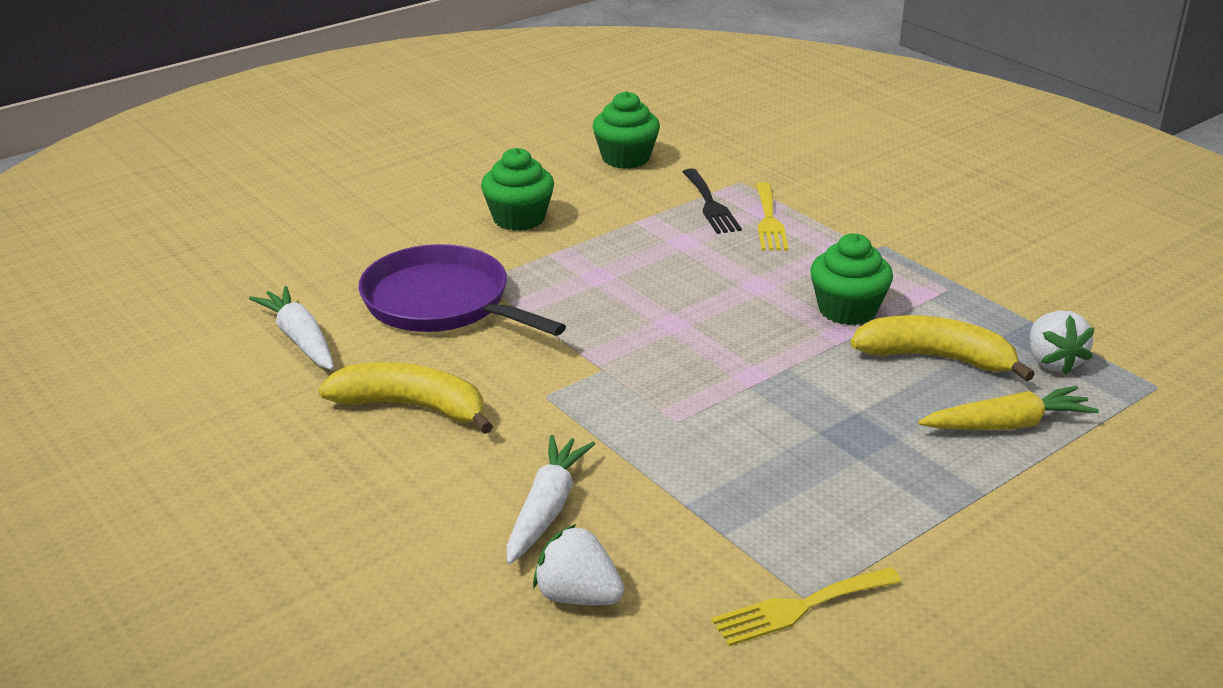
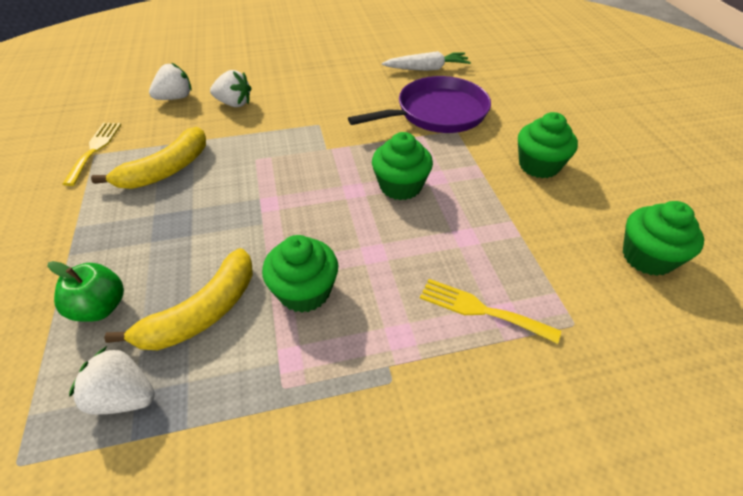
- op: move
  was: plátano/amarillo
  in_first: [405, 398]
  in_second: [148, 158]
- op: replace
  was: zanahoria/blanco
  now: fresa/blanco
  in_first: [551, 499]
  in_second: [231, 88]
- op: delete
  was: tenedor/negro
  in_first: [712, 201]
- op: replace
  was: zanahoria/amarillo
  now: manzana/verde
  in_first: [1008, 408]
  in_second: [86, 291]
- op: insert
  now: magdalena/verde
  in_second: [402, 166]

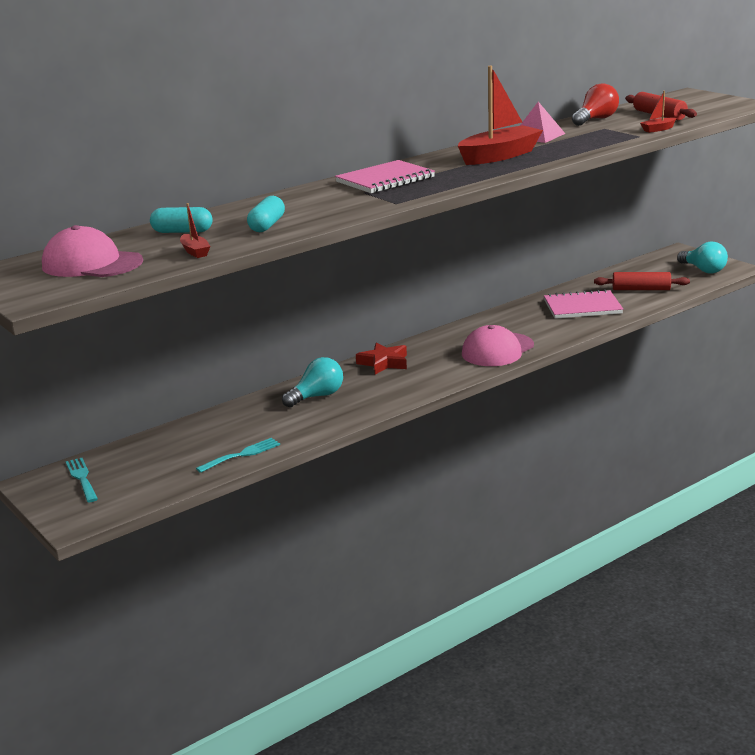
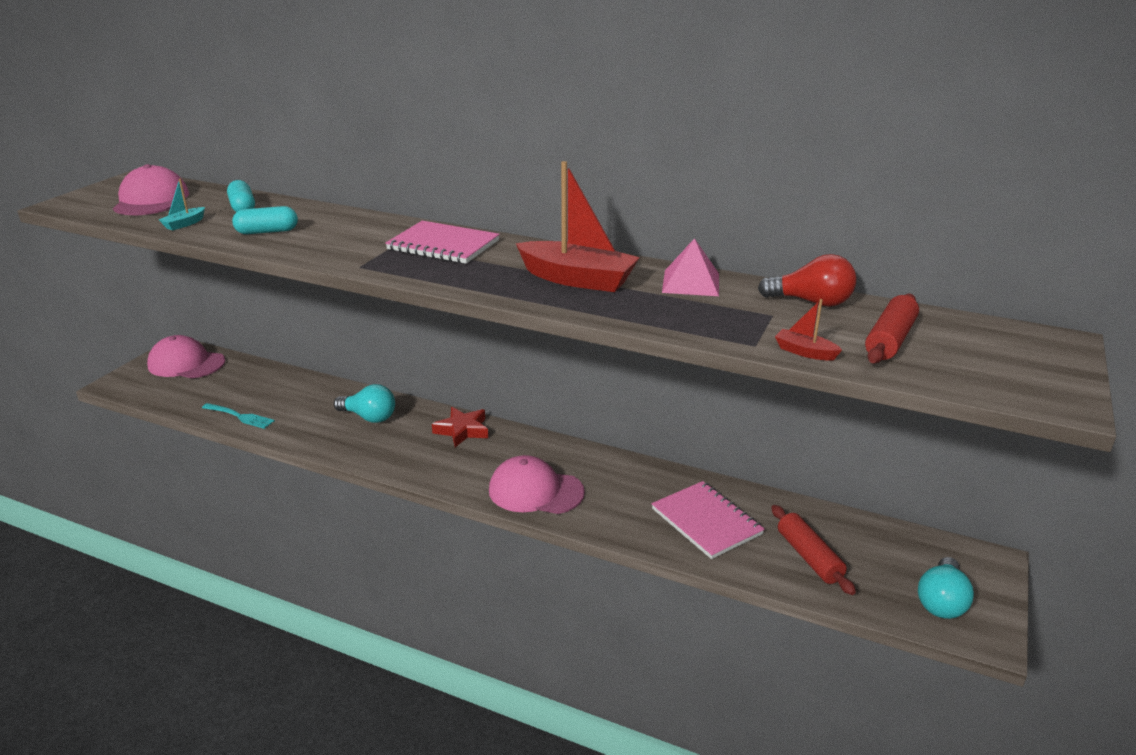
- op: replace
  was: tenedor/turquesa
  now: gorra/rosa
  in_first: [82, 480]
  in_second: [186, 356]
- op: recolor
  was: barco/rojo
  now: barco/turquesa
  in_first: [195, 230]
  in_second: [182, 204]

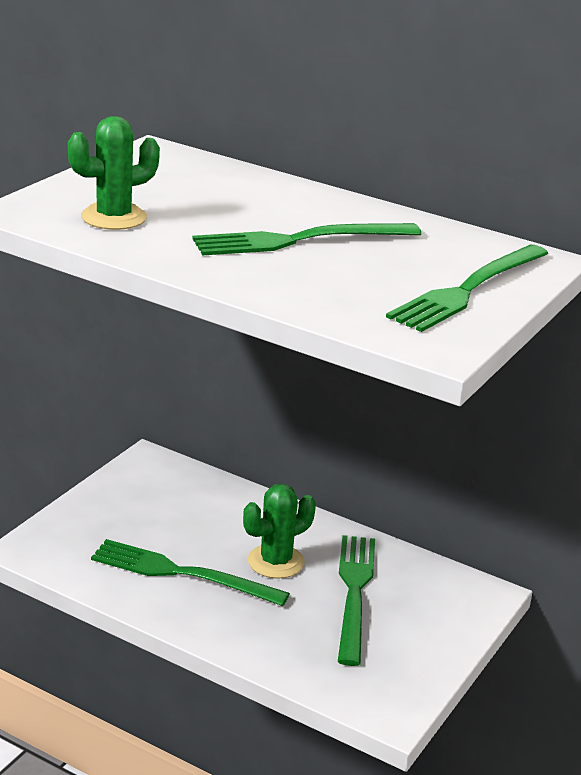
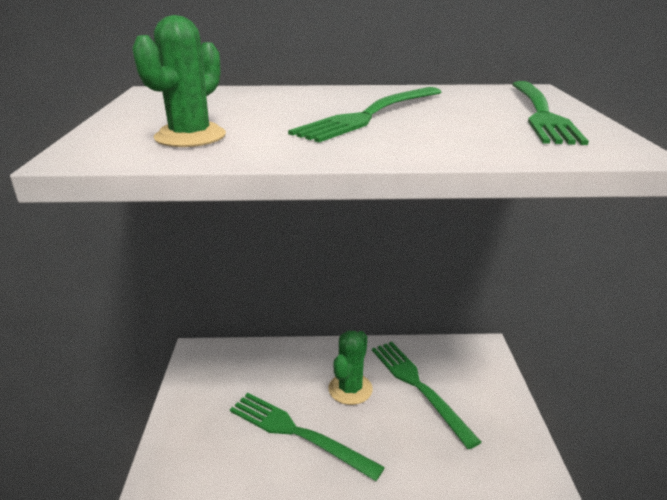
- op: rotate
  was: tenedor/verde
  in_first: [190, 572]
  in_second: [307, 437]
  clockwise: 45

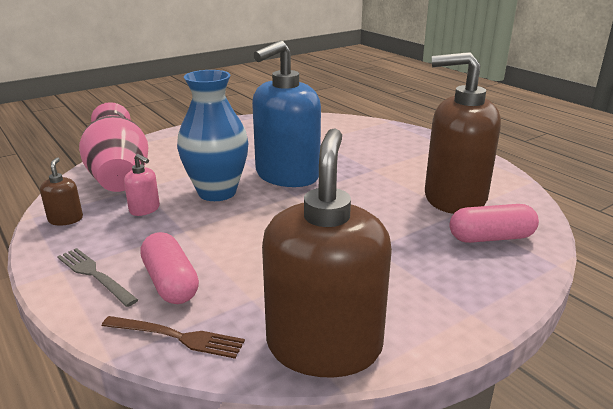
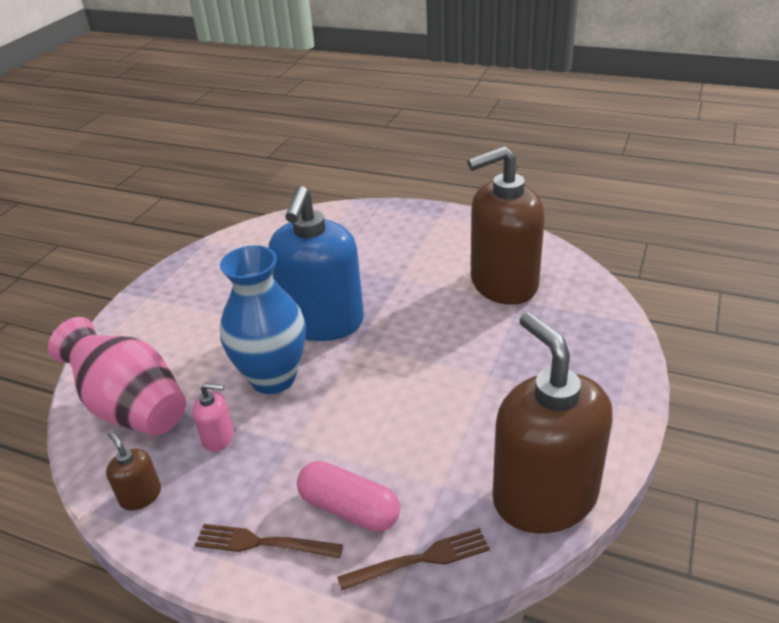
- op: recolor
  was: tenedor/gris
  now: tenedor/marrón
  in_first: [97, 277]
  in_second: [269, 541]
- op: delete
  was: cápsula/rosa
  in_first: [494, 223]

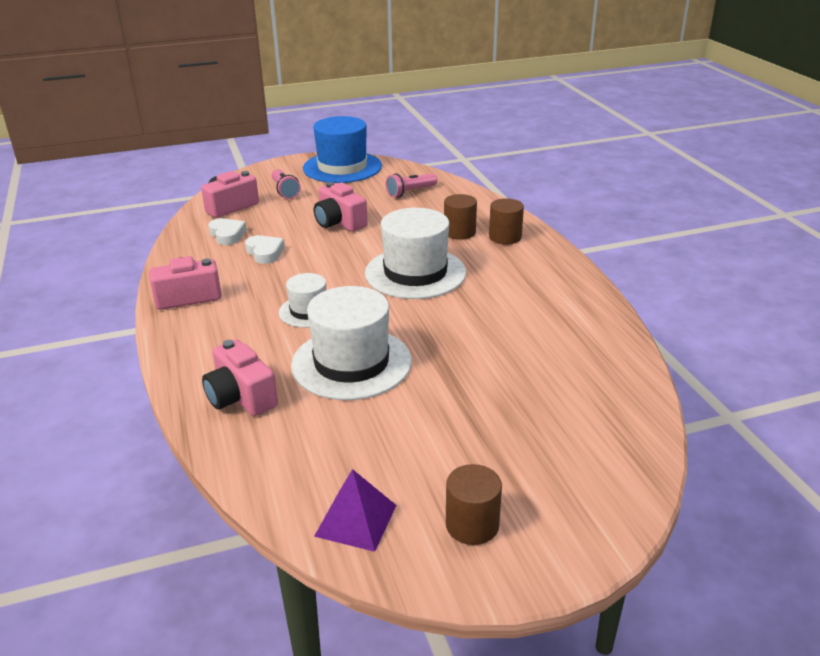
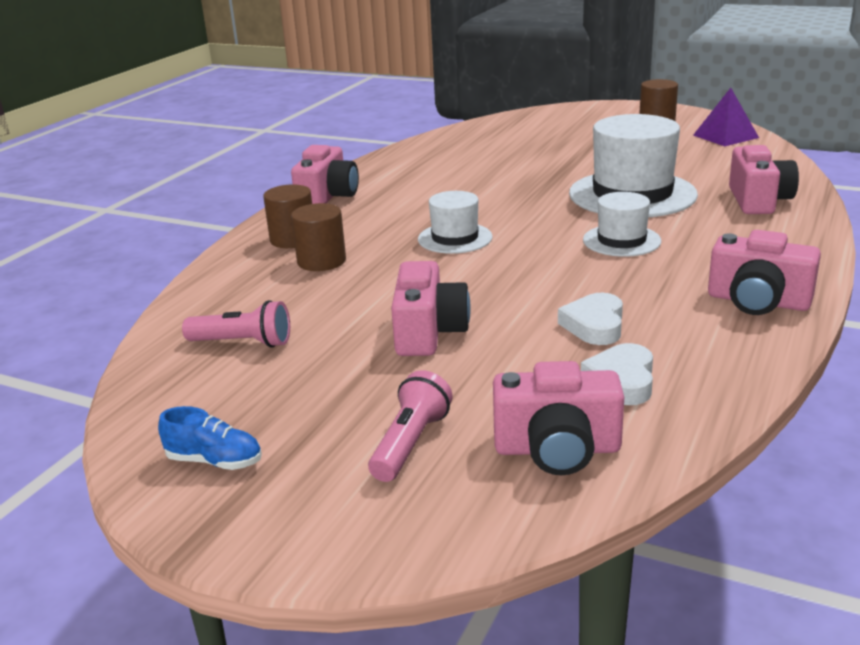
- op: replace
  was: sombrero/azul
  now: zapato/azul
  in_first: [342, 149]
  in_second: [210, 438]
- op: resize
  was: sombrero/blanco
  in_first: [415, 253]
  in_second: [455, 222]
  ratio: 0.55
- op: insert
  now: cámara/rosa
  in_second: [325, 174]

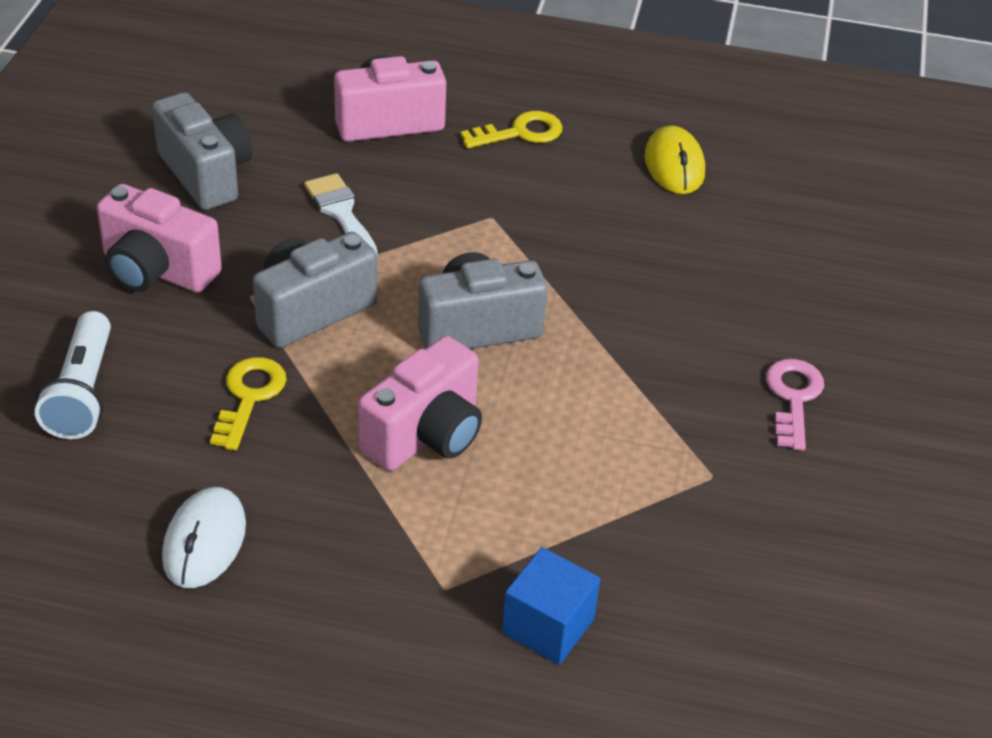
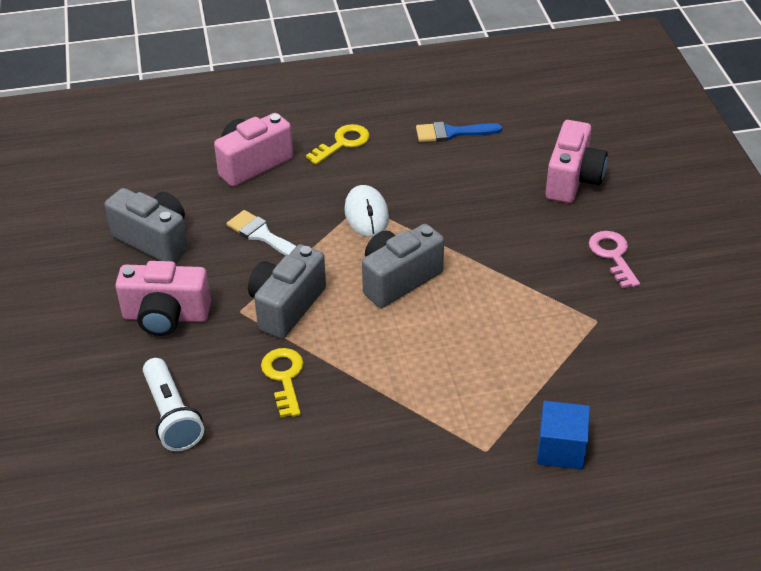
- op: move
  was: ratón/blanco
  in_first: [204, 537]
  in_second: [366, 211]
- op: move
  was: cámara/rosa
  in_first: [420, 403]
  in_second: [576, 161]
- op: replace
  was: ratón/amarillo
  now: pincel/azul
  in_first: [675, 159]
  in_second: [459, 132]

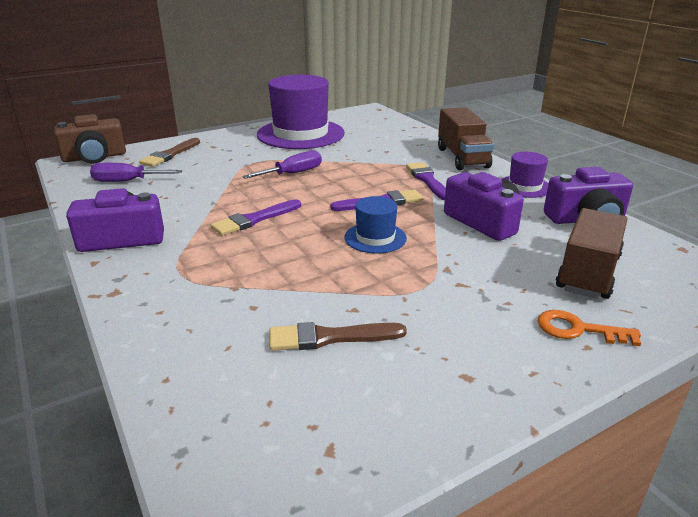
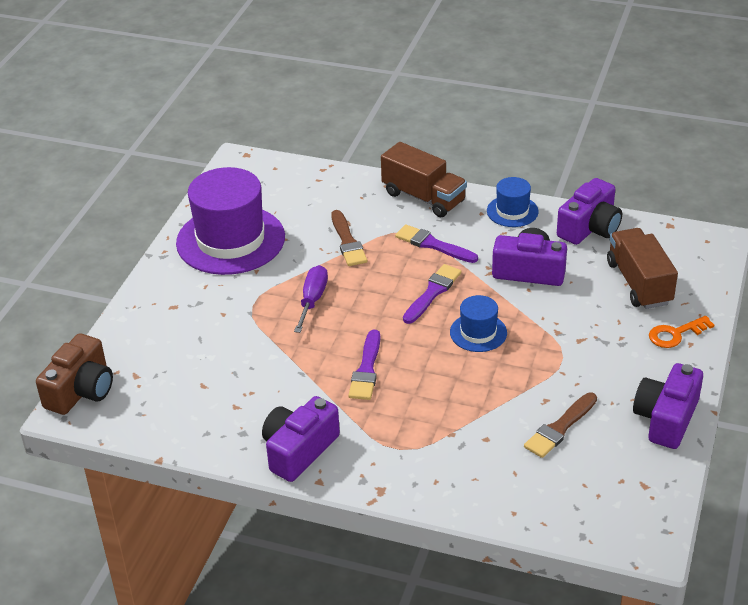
- op: delete
  was: destornillador/morado
  in_first: [136, 172]
- op: move
  was: pincel/marrón
  in_first: [169, 152]
  in_second: [349, 238]
- op: recolor
  was: sombrero/morado
  now: sombrero/azul
  in_first: [525, 175]
  in_second: [513, 202]
- op: insert
  now: cámara/morado
  in_second: [668, 406]

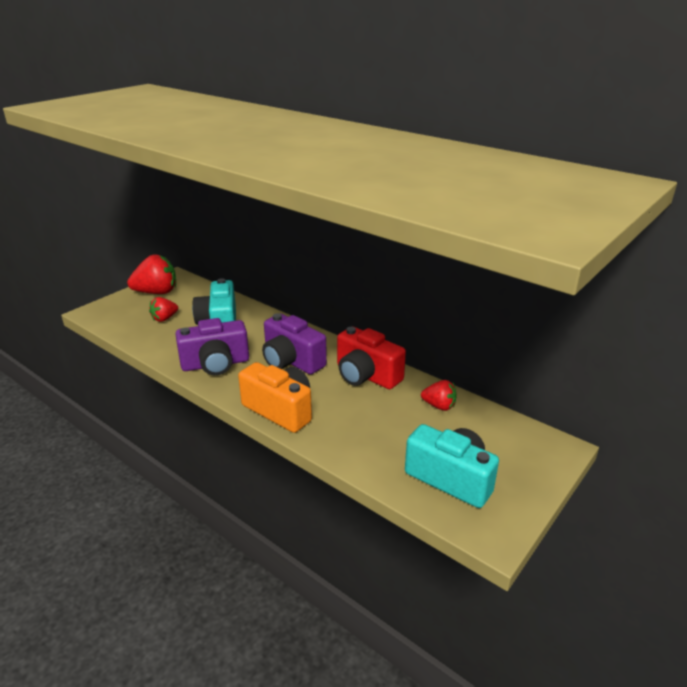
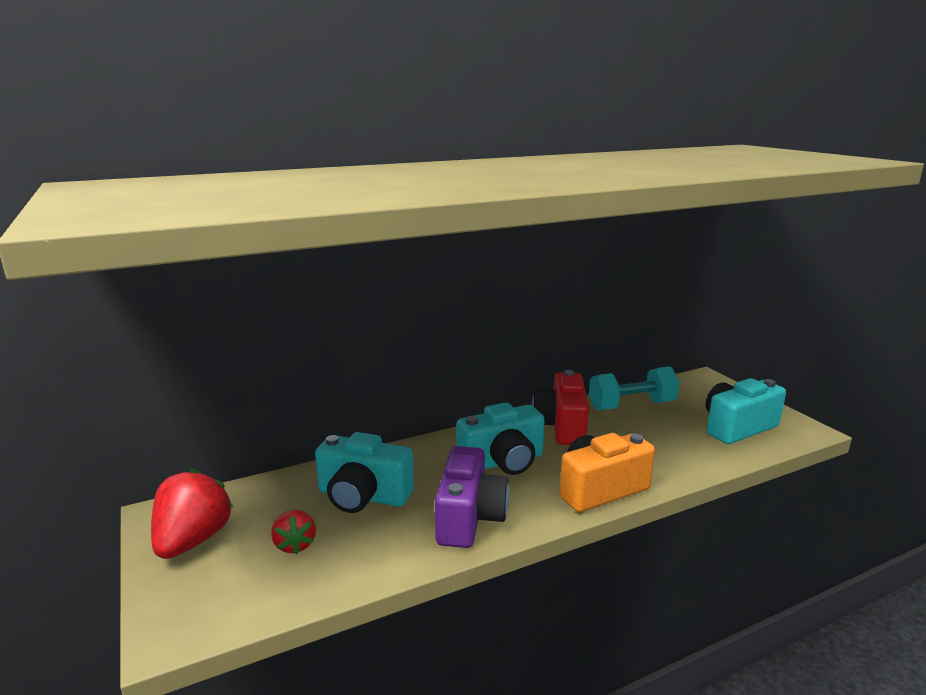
- op: recolor
  was: cámara/morado
  now: cámara/turquesa
  in_first: [294, 343]
  in_second: [500, 438]
- op: rotate
  was: cámara/rojo
  in_first: [371, 357]
  in_second: [560, 407]
  clockwise: 120
- op: replace
  was: fresa/rojo
  now: mancuerna/turquesa
  in_first: [439, 395]
  in_second: [634, 388]

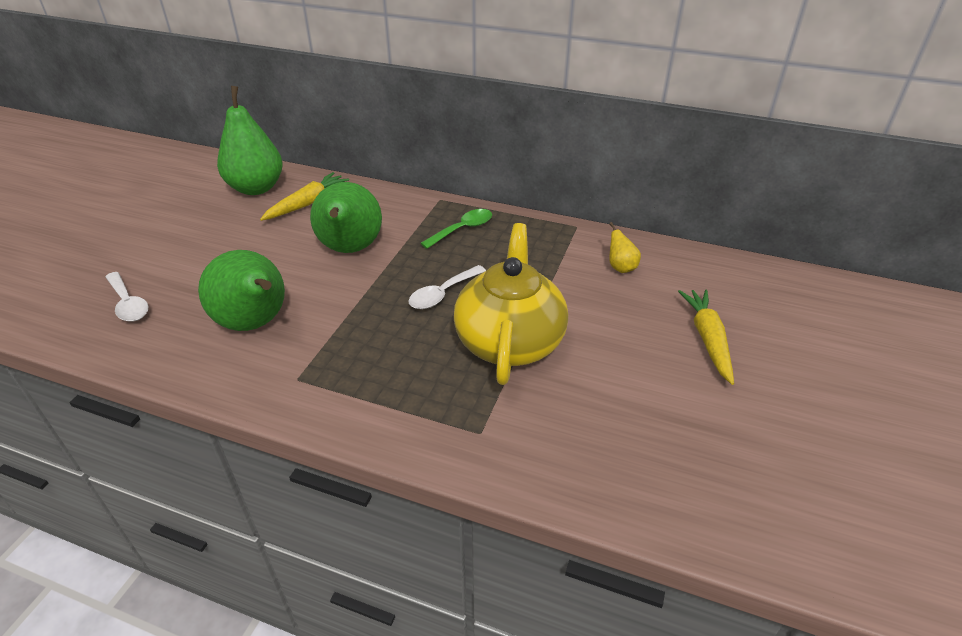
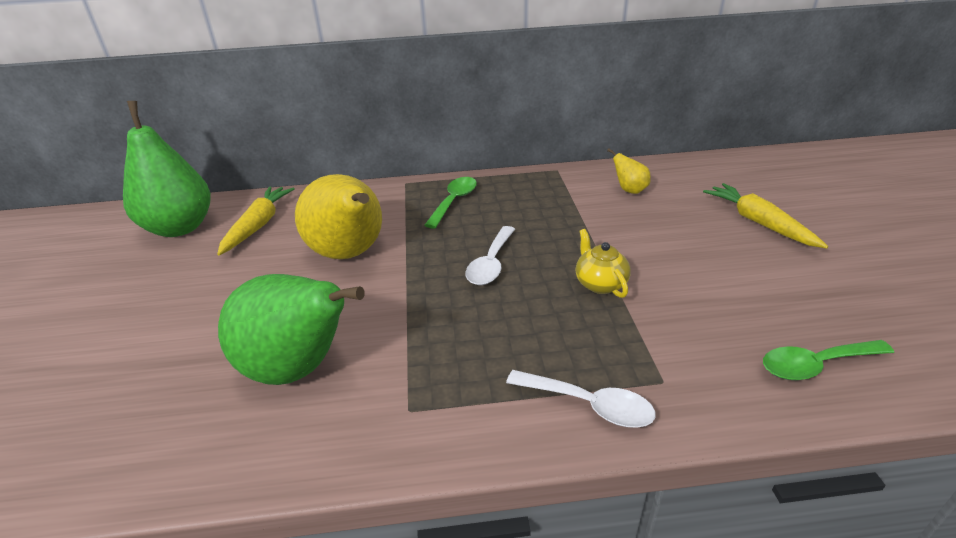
- op: move
  was: cuchara/blanco
  in_first: [126, 297]
  in_second: [581, 399]
- op: recolor
  was: pera/verde
  now: pera/amarillo
  in_first: [346, 217]
  in_second: [338, 216]
- op: resize
  was: tetera/amarillo
  in_first: [511, 304]
  in_second: [603, 263]
  ratio: 0.43
- op: insert
  now: cuchara/verde
  in_second: [828, 360]

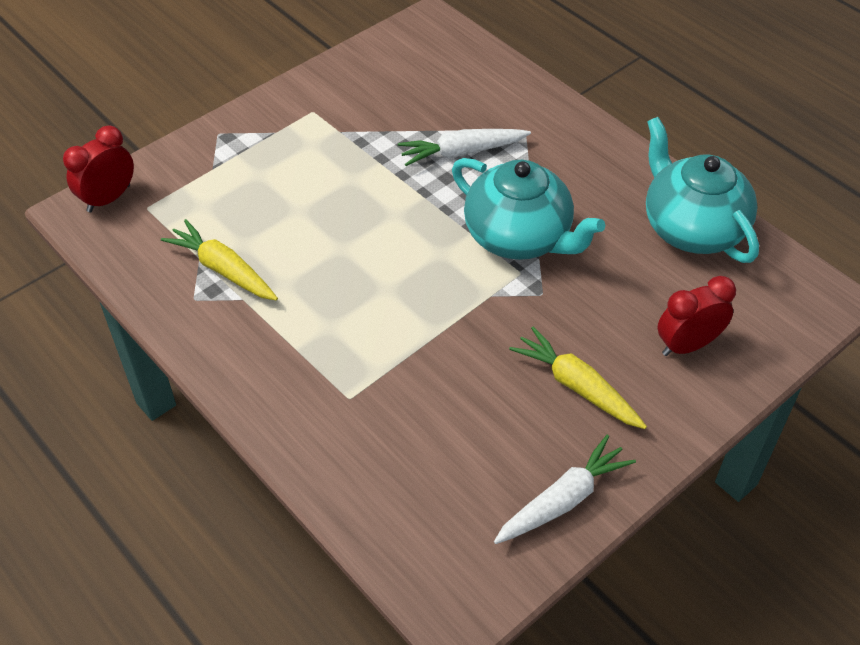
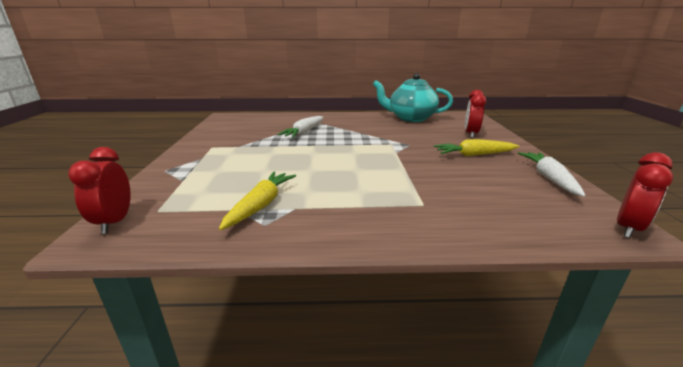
- op: rotate
  was: zanahoria/amarillo
  in_first: [219, 260]
  in_second: [257, 201]
  clockwise: 120
- op: delete
  was: tetera/turquesa
  in_first: [528, 209]
- op: insert
  now: despertador/rojo
  in_second: [645, 195]

